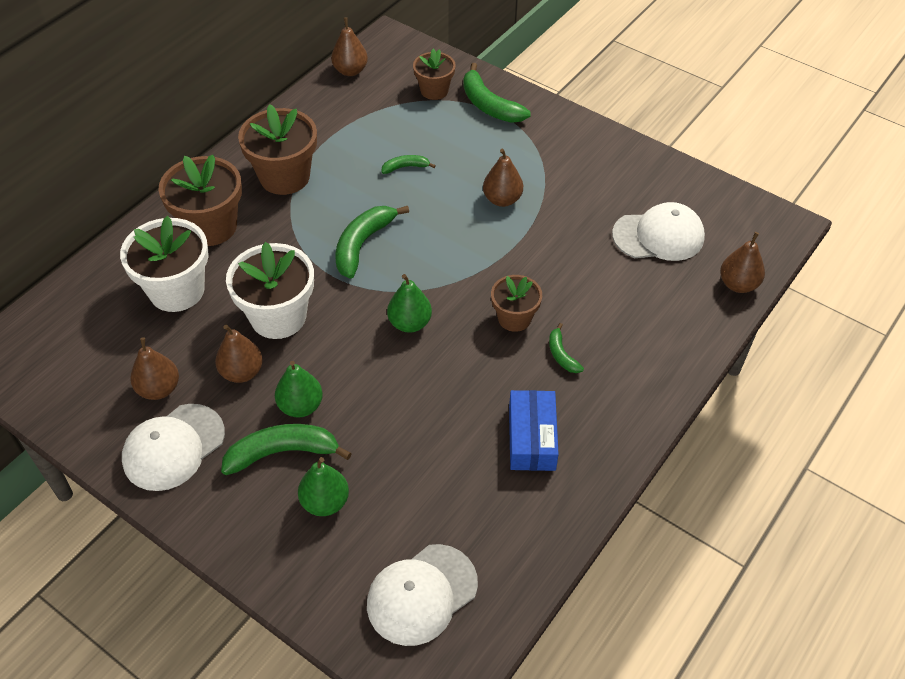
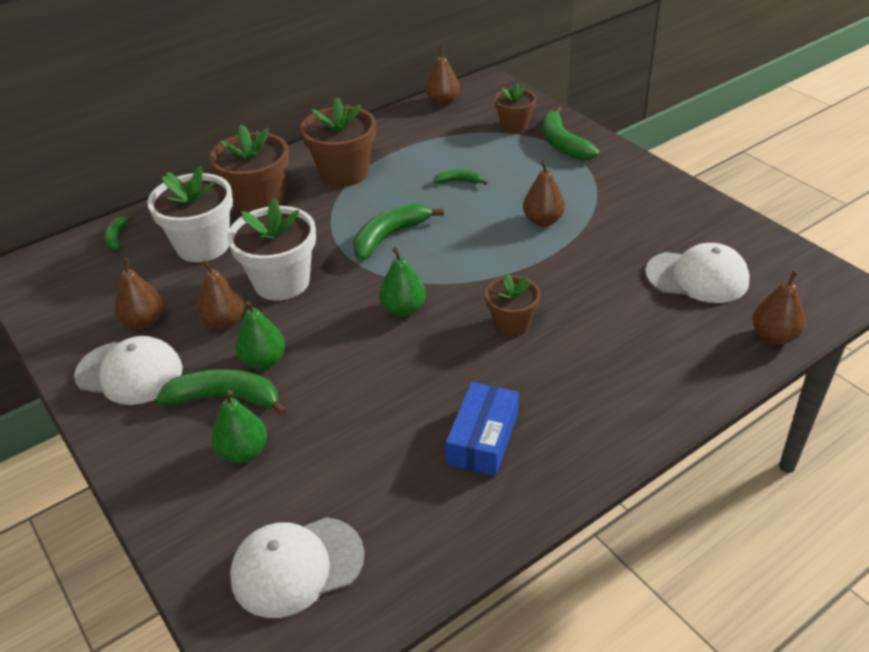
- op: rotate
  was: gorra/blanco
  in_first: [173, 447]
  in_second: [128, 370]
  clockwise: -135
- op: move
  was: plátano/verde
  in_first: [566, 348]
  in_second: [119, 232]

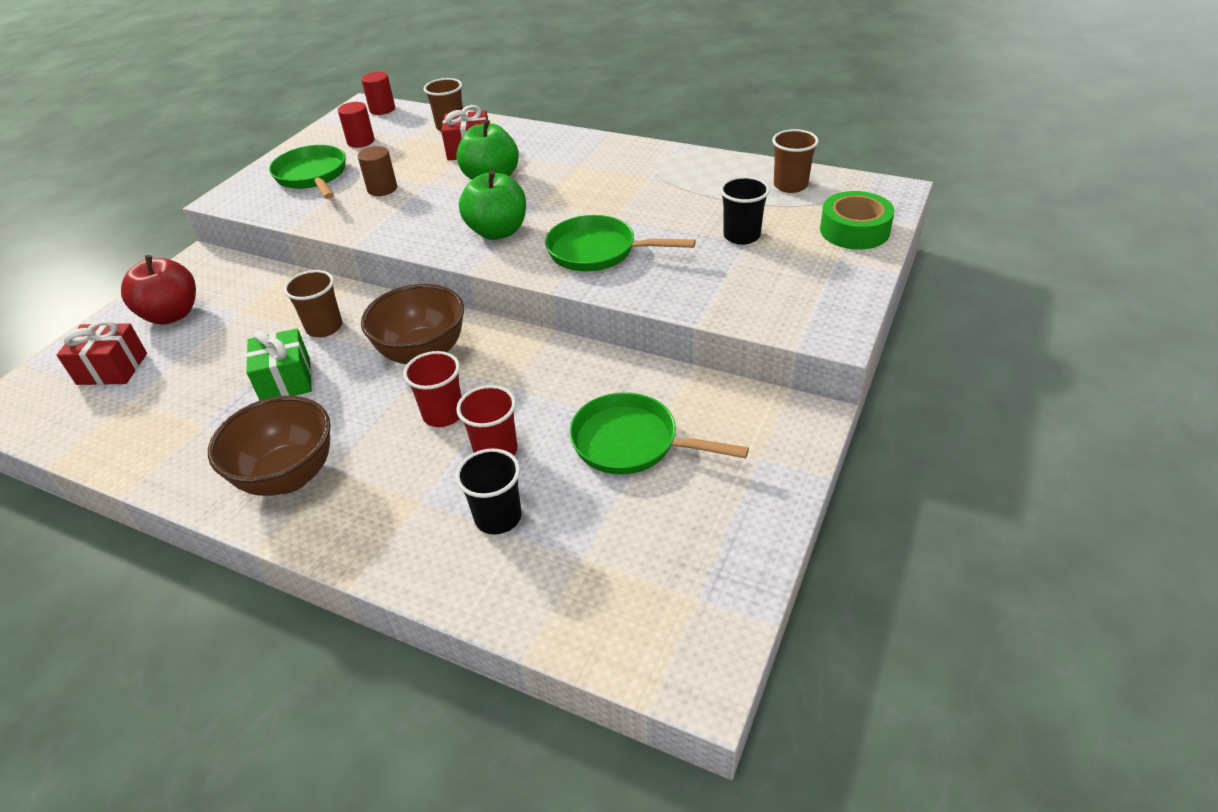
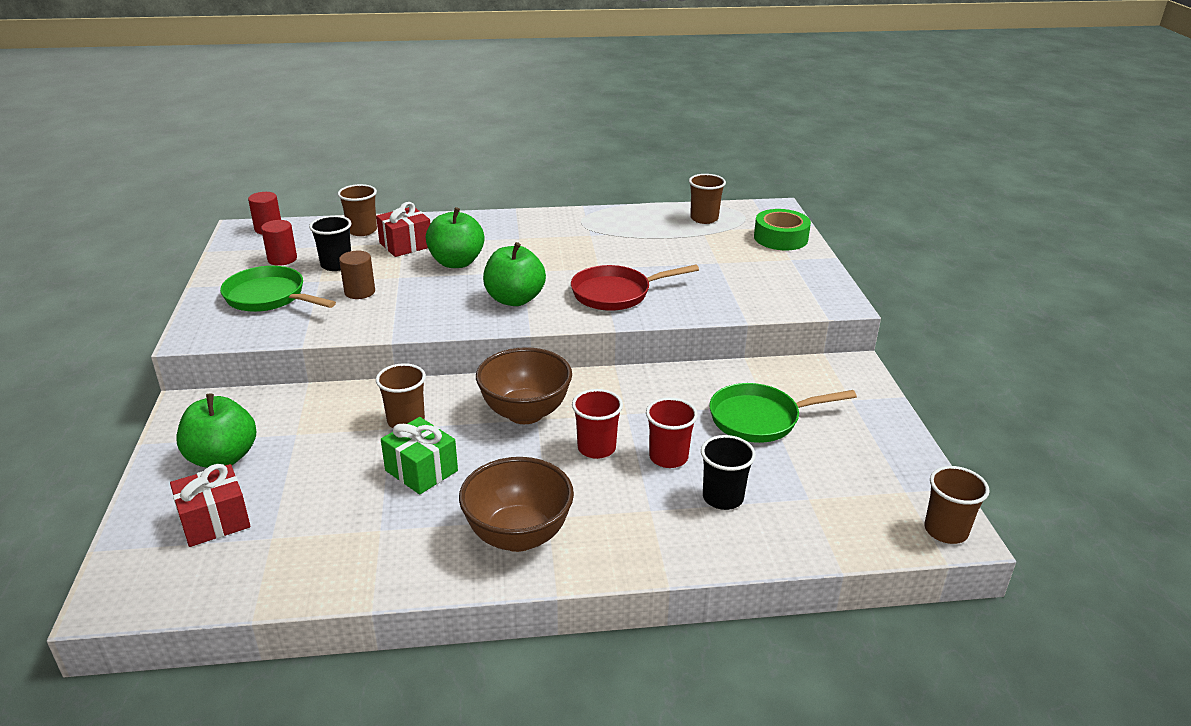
- op: recolor
  was: manzana/rojo
  now: manzana/verde
  in_first: [158, 290]
  in_second: [216, 431]
- op: recolor
  was: sartén/verde
  now: sartén/rojo
  in_first: [620, 243]
  in_second: [635, 288]
- op: move
  was: vaso/negro
  in_first: [745, 210]
  in_second: [330, 243]
- op: insert
  now: vaso/marrón
  in_second: [957, 505]

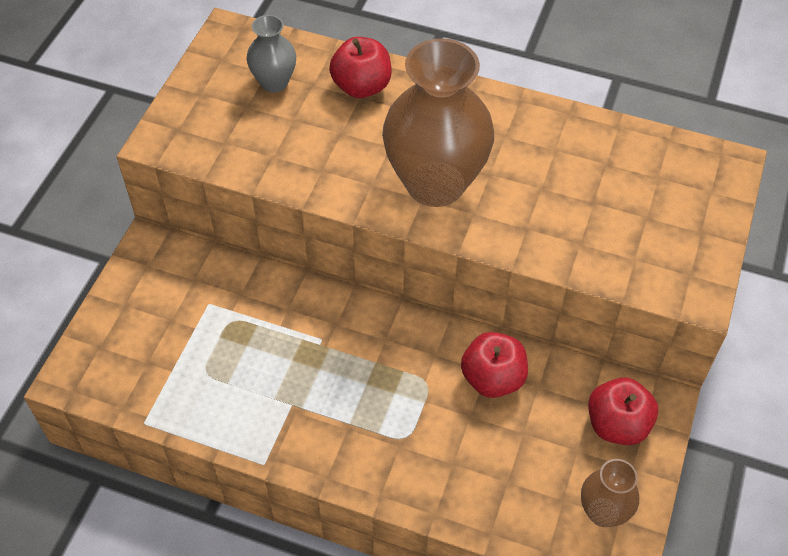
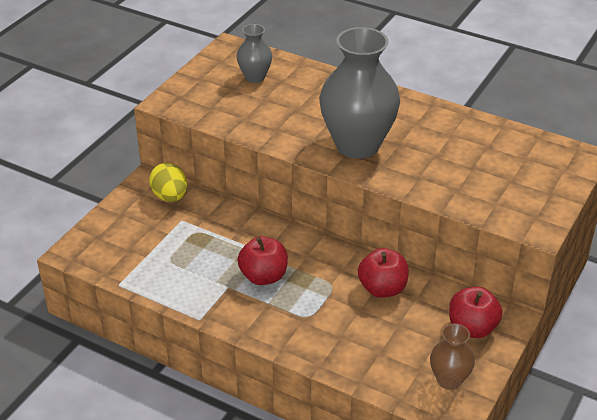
- op: move
  was: manzana/rojo
  in_first: [360, 67]
  in_second: [263, 260]
- op: recolor
  was: florero/marrón
  now: florero/gris
  in_first: [438, 122]
  in_second: [360, 93]
- op: insert
  now: huevo/amarillo
  in_second: [168, 182]

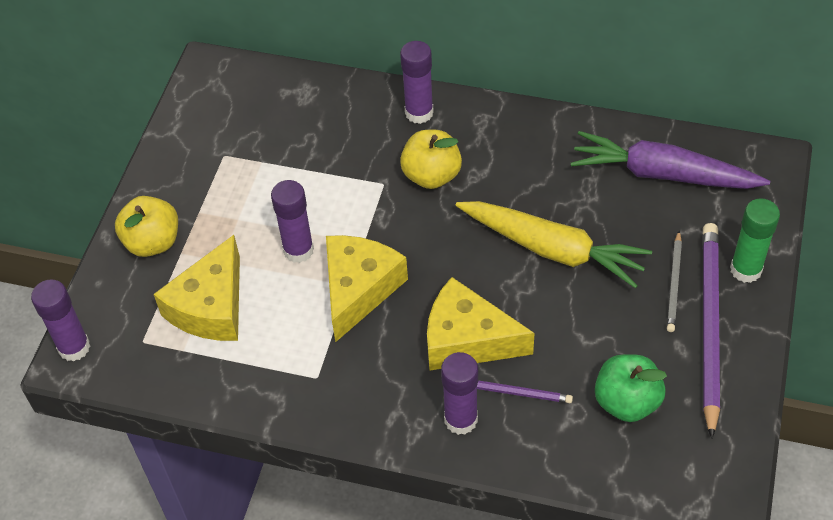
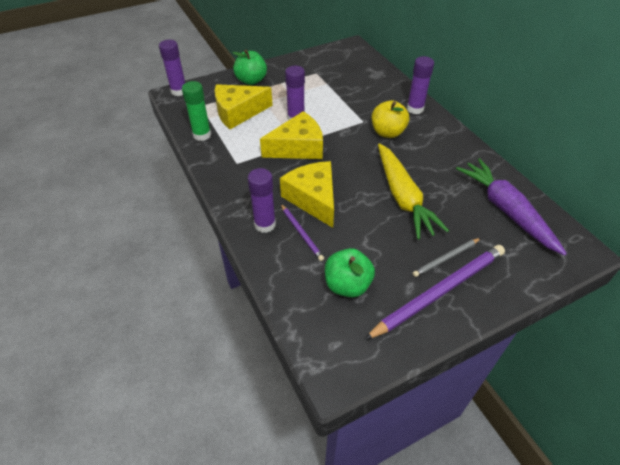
- op: recolor
  was: manzana/amarillo
  now: manzana/verde
  in_first: [146, 226]
  in_second: [250, 67]
- op: move
  was: barra de pegamento/verde
  in_first: [755, 240]
  in_second: [196, 111]

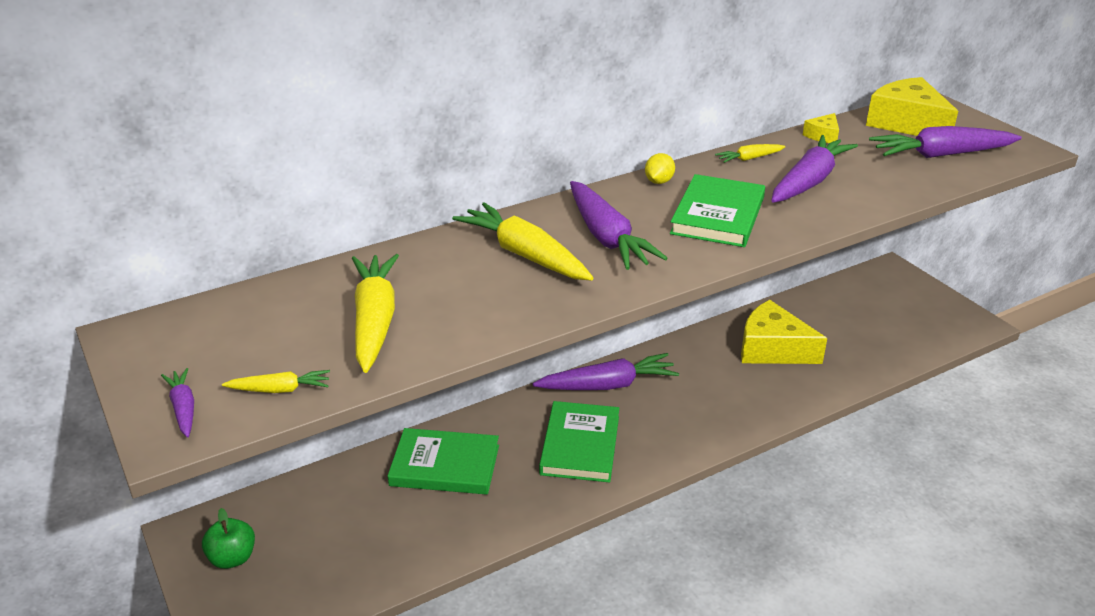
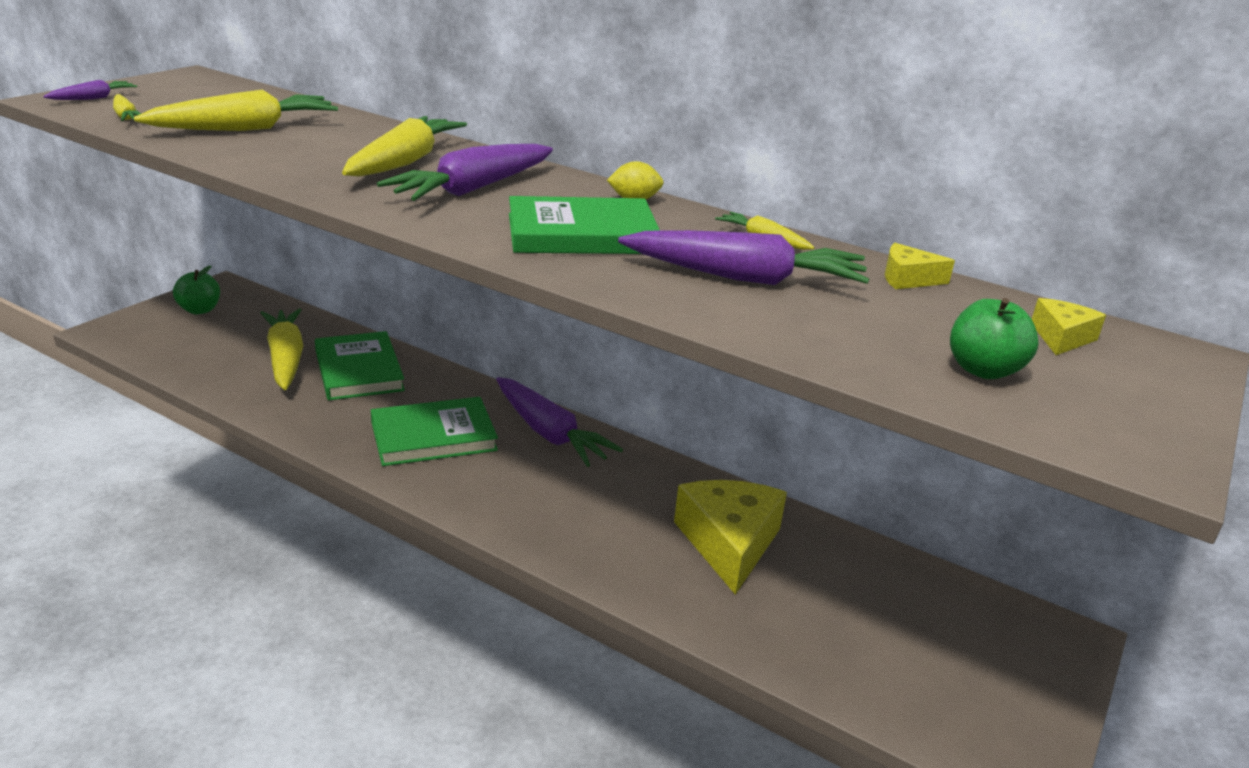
- op: resize
  was: queso/amarillo
  in_first: [912, 106]
  in_second: [1069, 326]
  ratio: 0.46
- op: replace
  was: zanahoria/morado
  now: manzana/verde
  in_first: [945, 142]
  in_second: [994, 338]
- op: insert
  now: zanahoria/amarillo
  in_second: [281, 349]

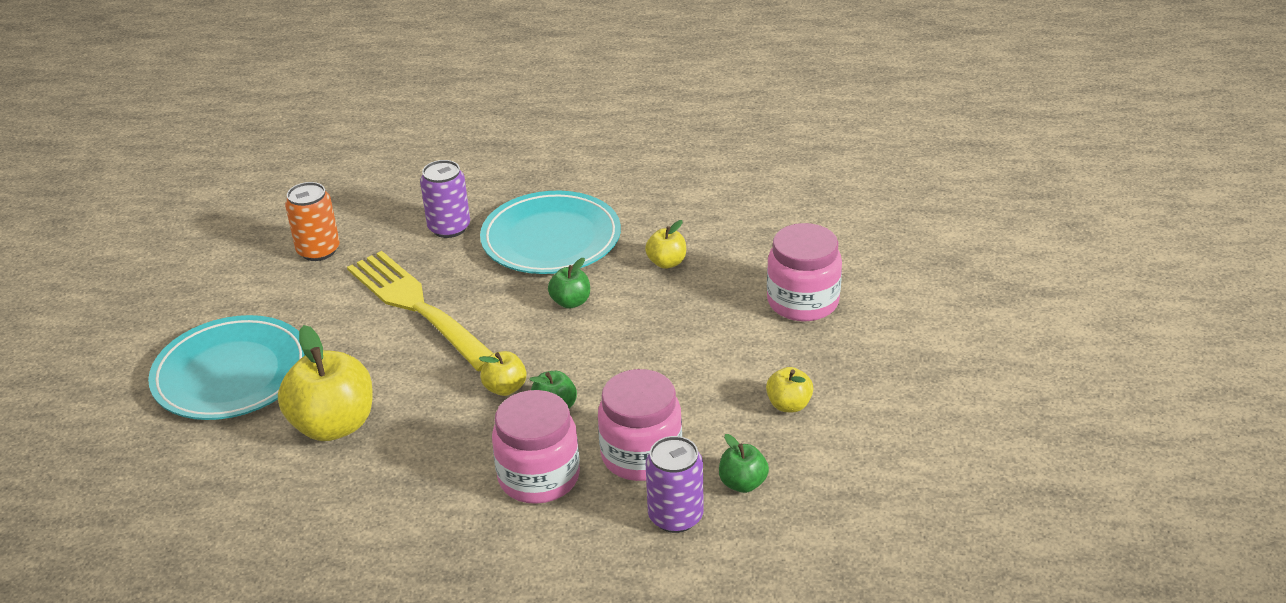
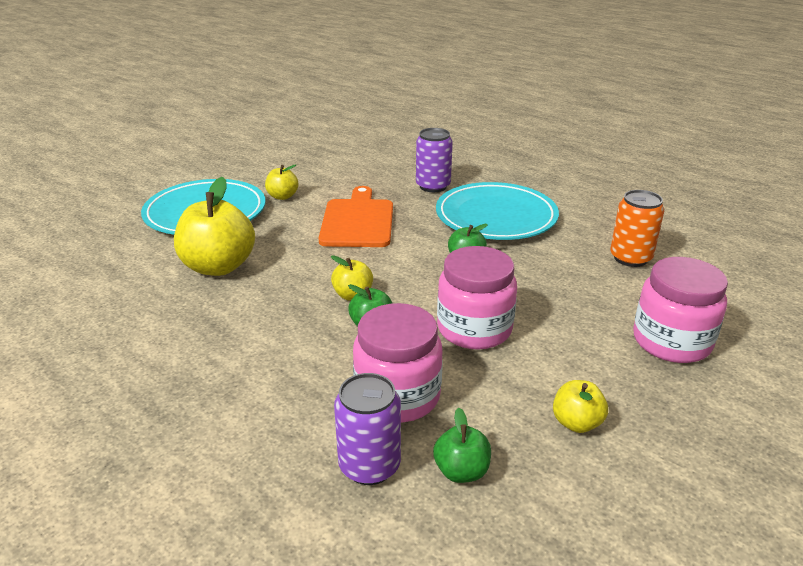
- op: move
  was: lata/naranja
  in_first: [312, 221]
  in_second: [637, 228]
- op: replace
  was: tenedor/amarillo
  now: tabla de cortar/naranja
  in_first: [420, 311]
  in_second: [356, 216]
- op: move
  was: tarro/rosa
  in_first: [536, 447]
  in_second: [477, 298]
- op: move
  was: manzana/amarillo
  in_first: [665, 244]
  in_second: [282, 182]

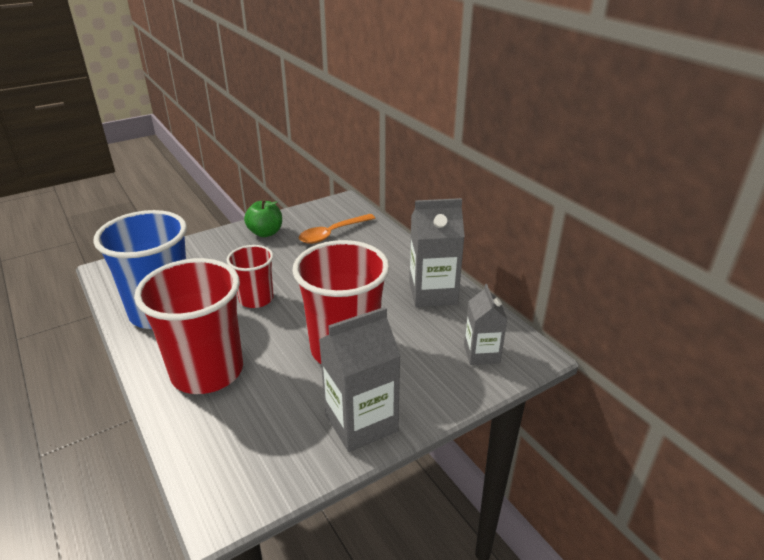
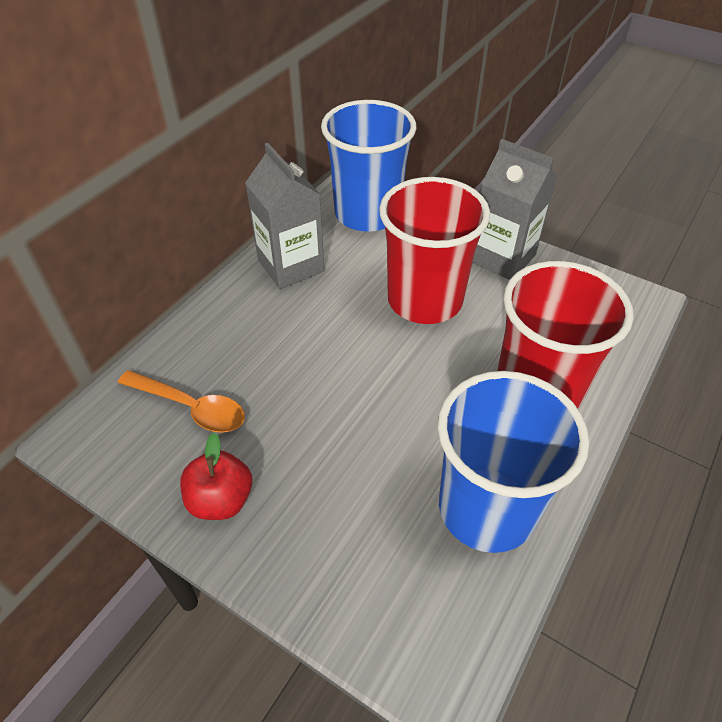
- op: delete
  was: vaso/rojo
  in_first: [250, 276]
- op: recolor
  was: manzana/verde
  now: manzana/rojo
  in_first: [263, 218]
  in_second: [216, 476]
- op: replace
  was: cartón de leche/gris
  now: vaso/azul
  in_first: [485, 324]
  in_second: [368, 166]

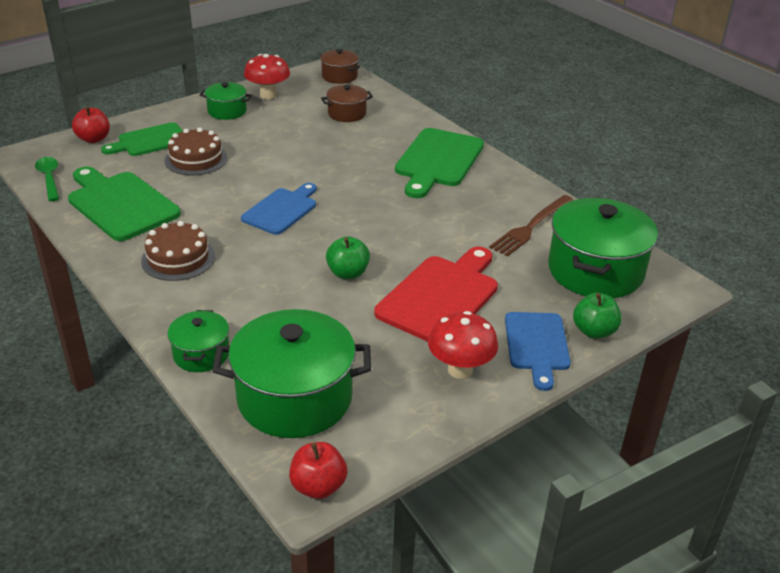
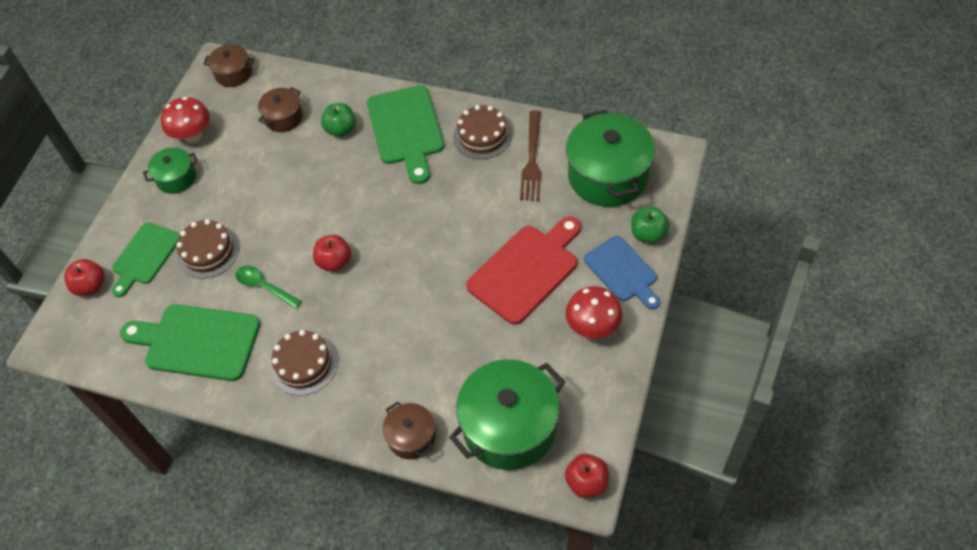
- op: move
  was: cuchara/verde
  in_first: [47, 179]
  in_second: [268, 287]
- op: recolor
  was: olla/verde
  now: olla/marrón
  in_first: [198, 341]
  in_second: [409, 430]
- op: replace
  was: tabla de cortar/azul
  now: manzana/rojo
  in_first: [279, 209]
  in_second: [332, 253]
- op: move
  was: manzana/verde
  in_first: [348, 257]
  in_second: [338, 120]
- op: rotate
  was: tabla de cortar/rojo
  in_first: [436, 294]
  in_second: [523, 270]
  clockwise: 45
- op: insert
  now: tarta/marrón
  in_second: [482, 132]

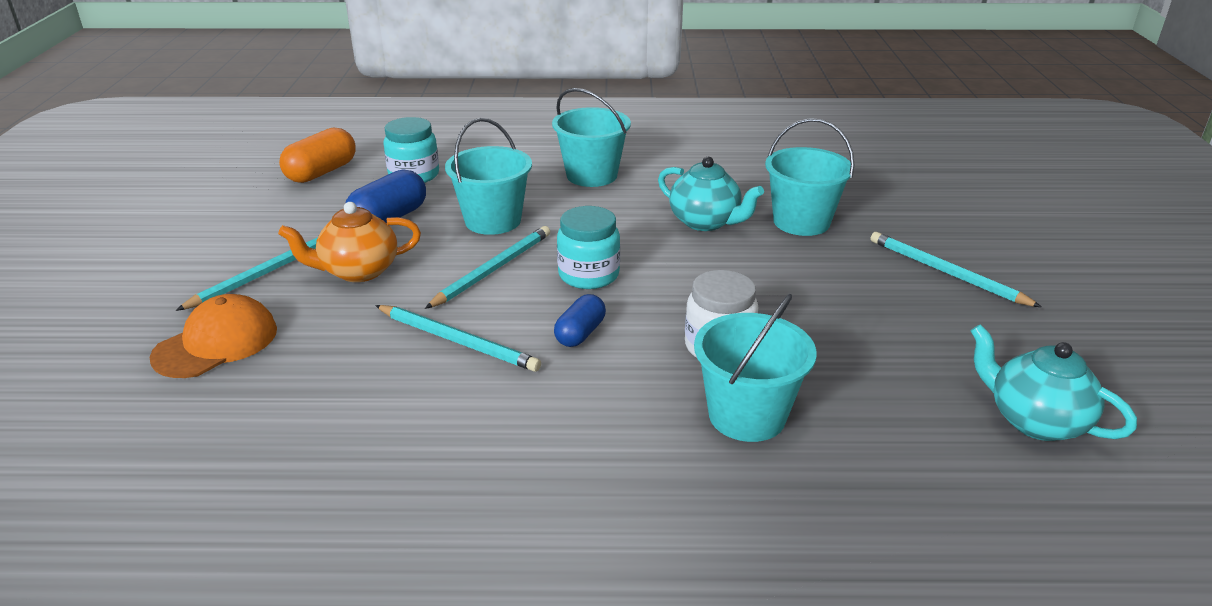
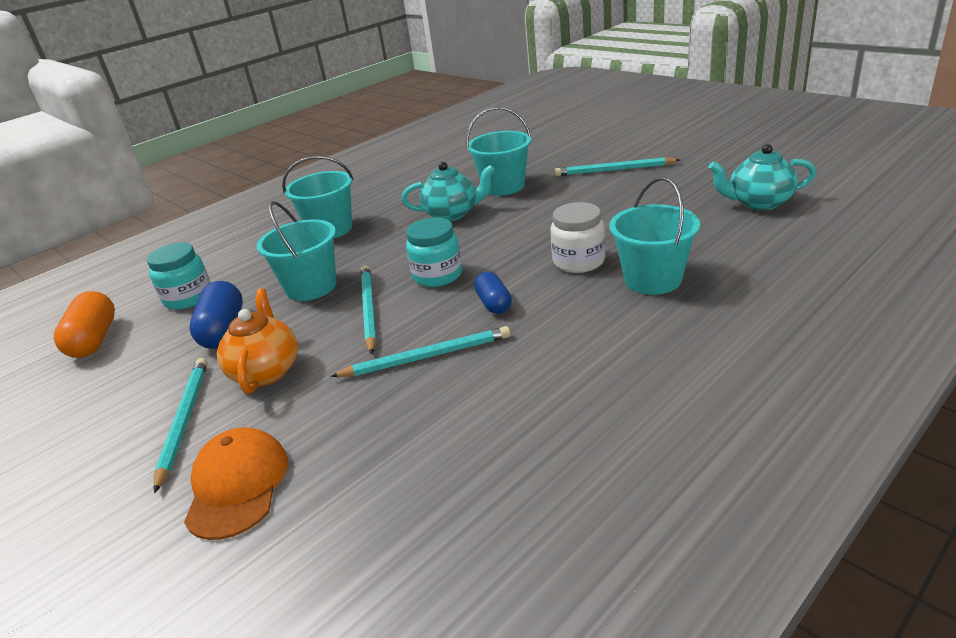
- op: rotate
  was: tetera/naranja
  in_first: [349, 242]
  in_second: [257, 341]
  clockwise: 150

